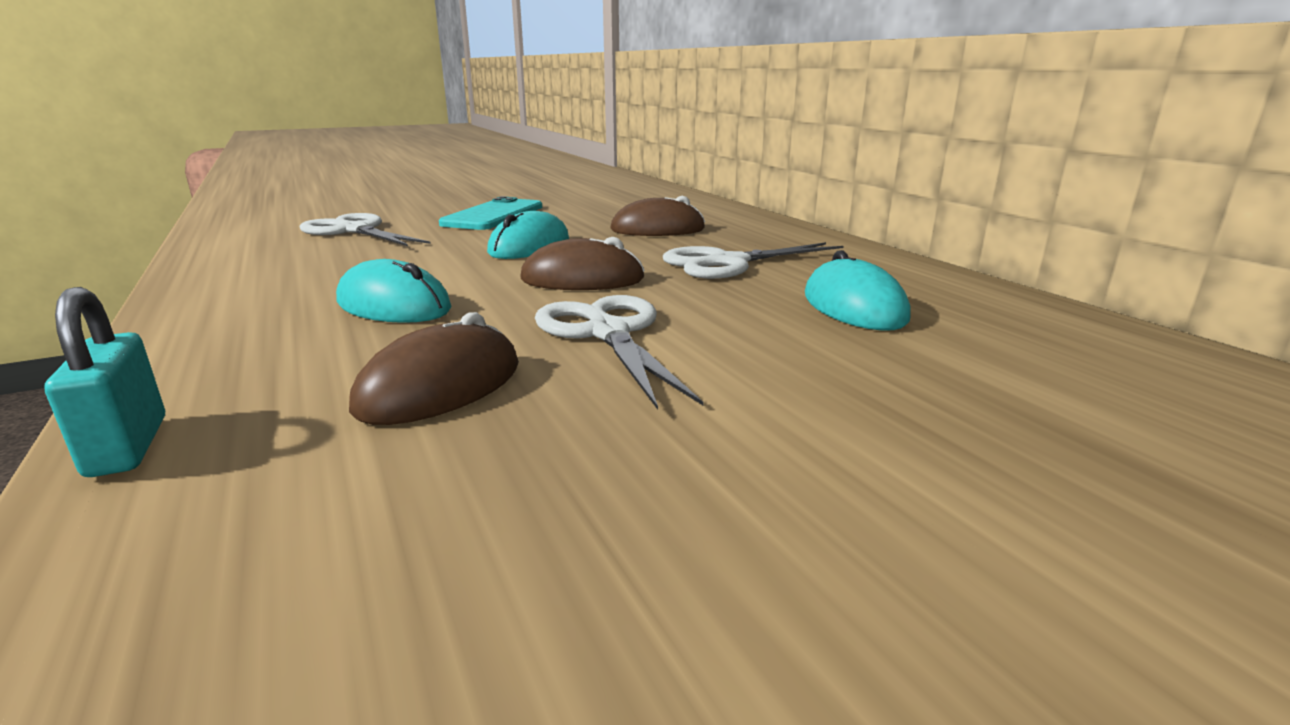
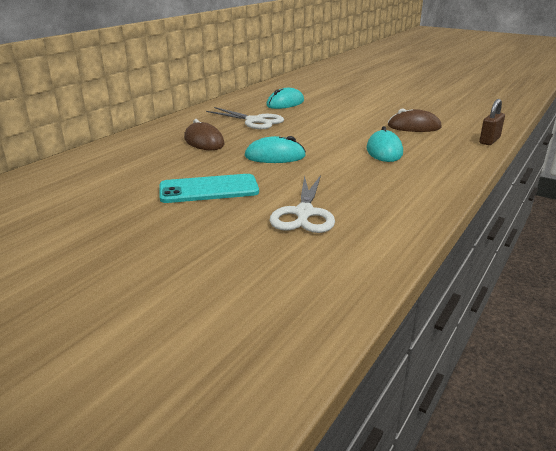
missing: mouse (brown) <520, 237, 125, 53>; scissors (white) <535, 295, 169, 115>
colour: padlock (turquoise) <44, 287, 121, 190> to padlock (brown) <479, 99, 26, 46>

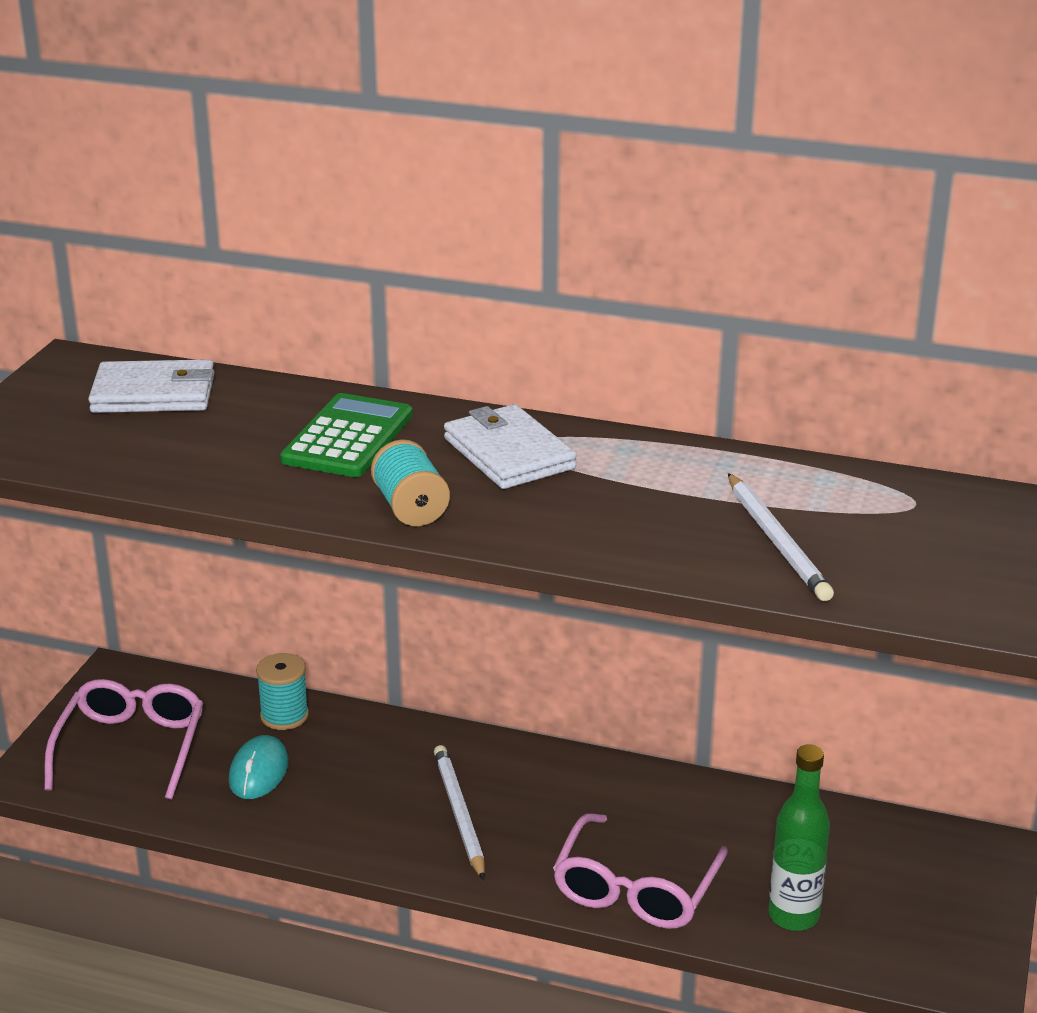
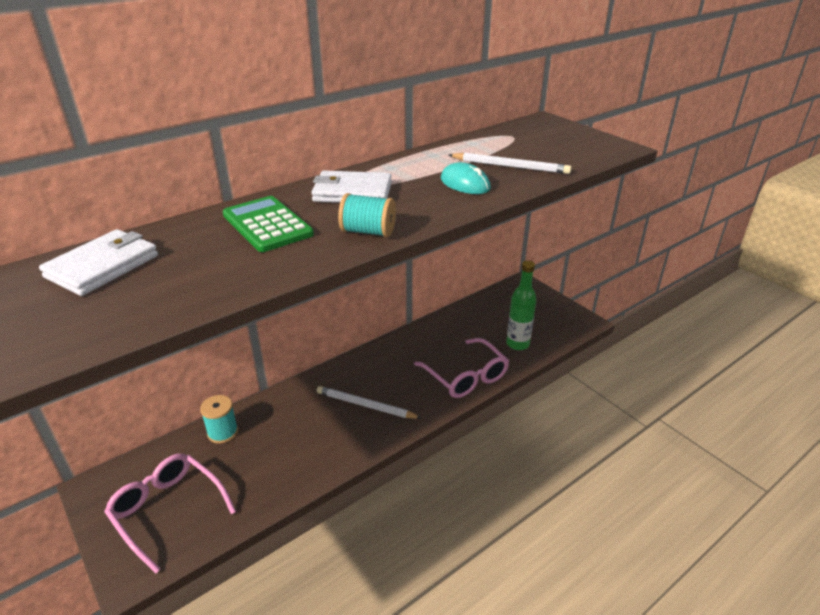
relocated: mouse (turquoise) <229, 735, 60, 64> to <441, 162, 50, 32>

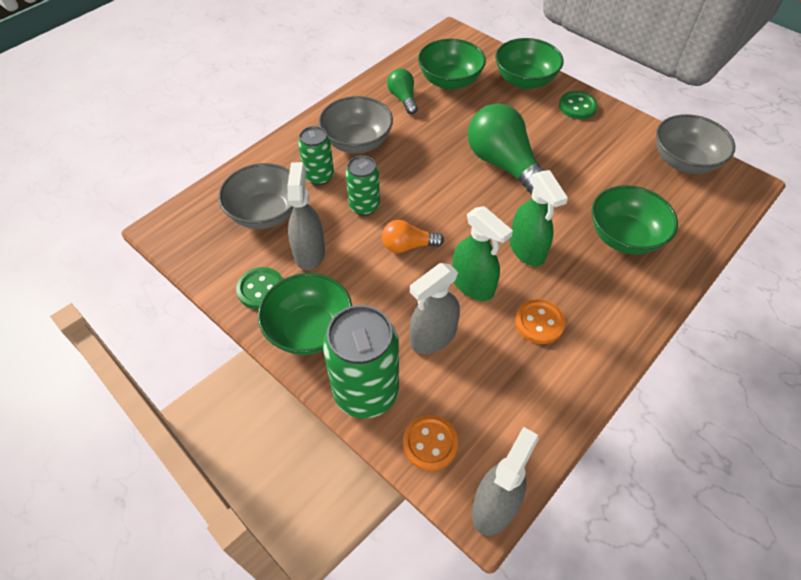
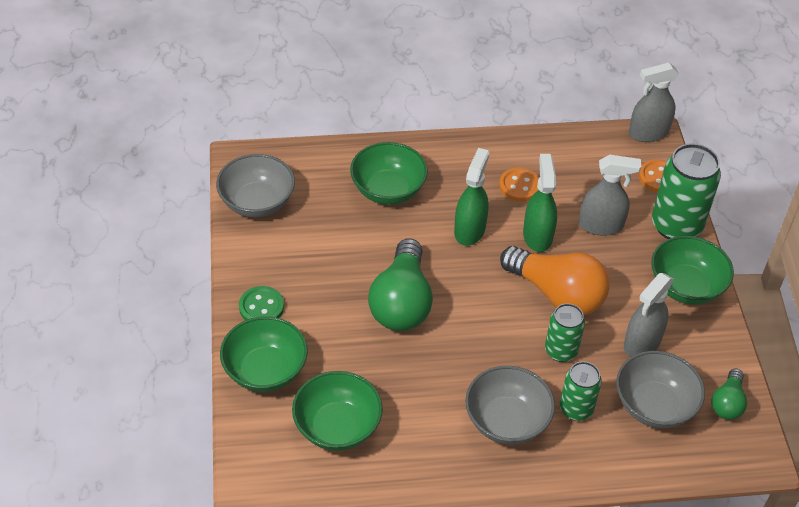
missing: button (green) <236, 267, 47, 42>
relocated: light bulb (green) <387, 68, 31, 46> to <711, 368, 36, 52>
size: light bulb (orange) <382, 220, 62, 33> = <500, 246, 110, 69> x1.92

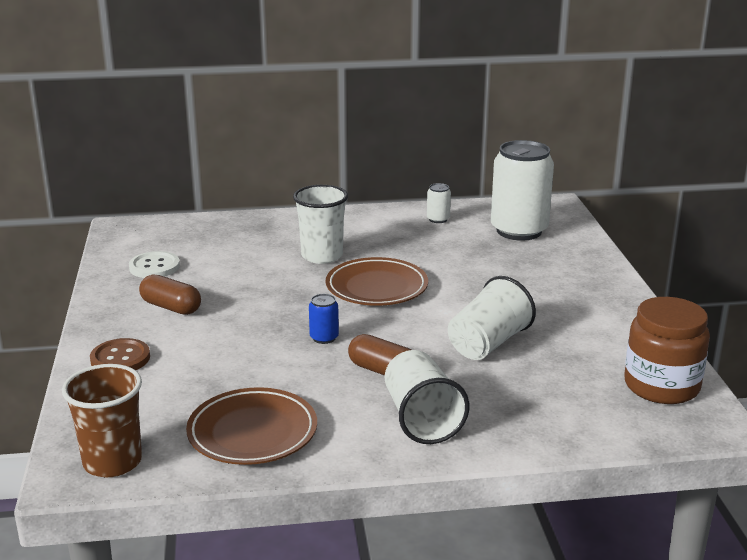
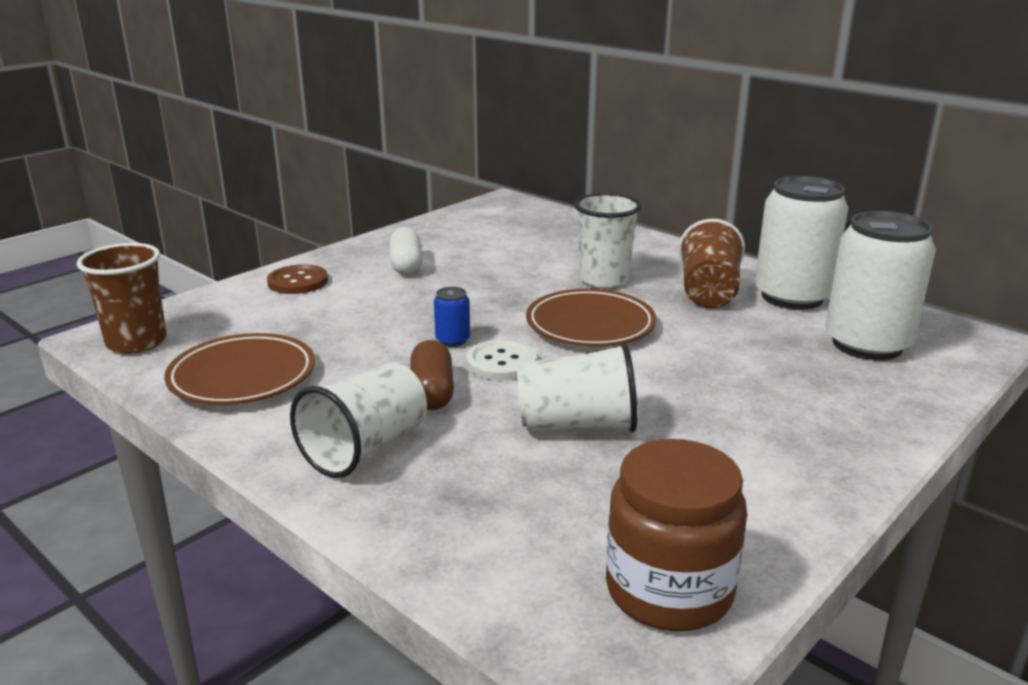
appeared: cup (brown) <678, 219, 67, 89>
relocated: button (white) <129, 251, 51, 27> to <466, 340, 71, 40>
colour: capsule (brown) <139, 274, 62, 41> to capsule (white) <389, 227, 34, 48>
size: can (white) <427, 183, 24, 40> = <755, 176, 93, 134> x2.42

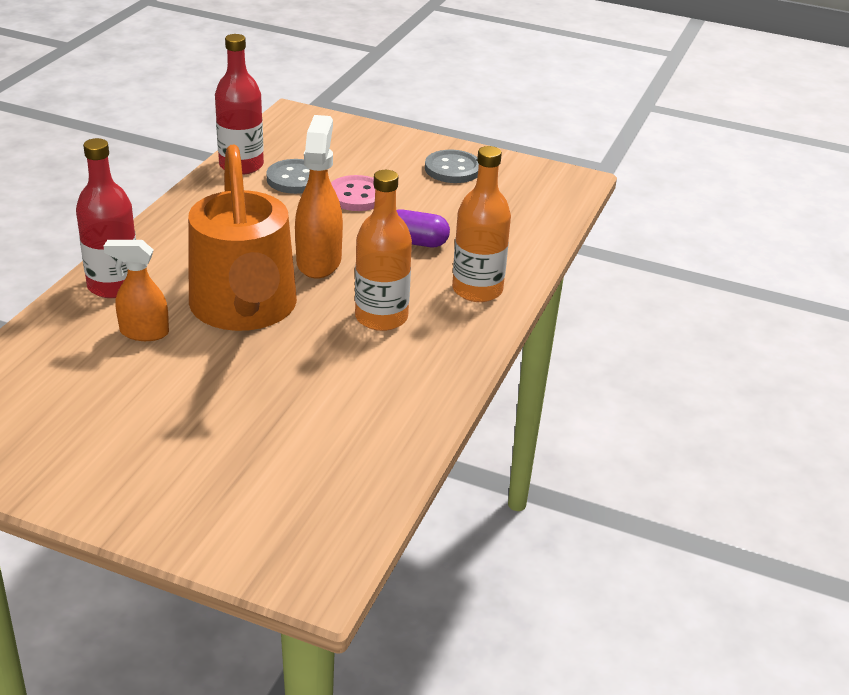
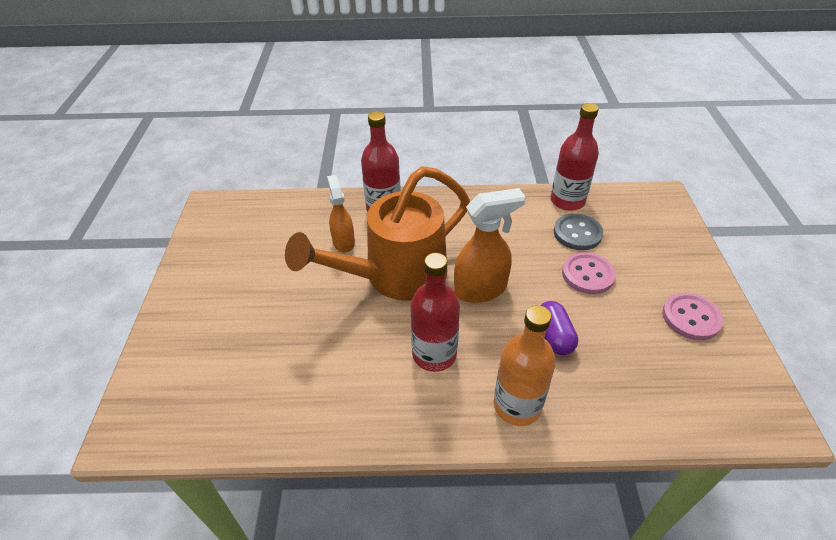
colour: button (grey) <425, 150, 54, 33> to button (pink) <662, 293, 61, 47>; bottle (orange) <355, 170, 57, 161> to bottle (red) <410, 253, 50, 119>

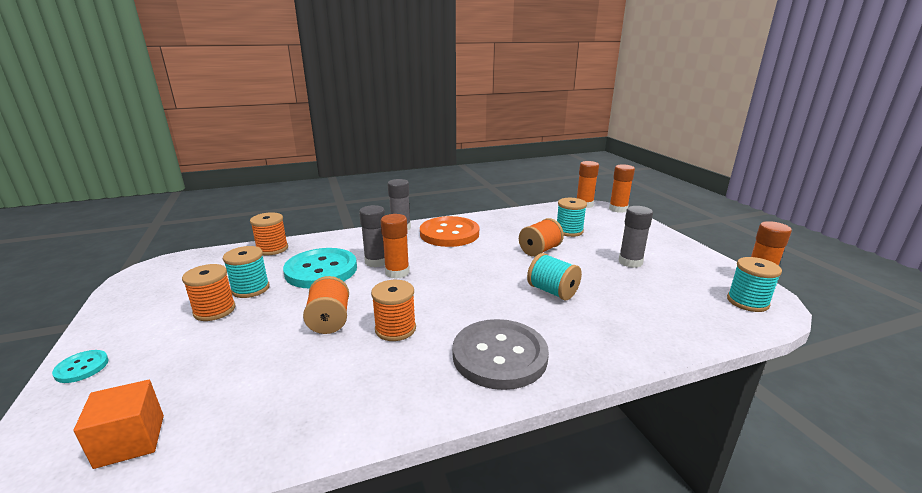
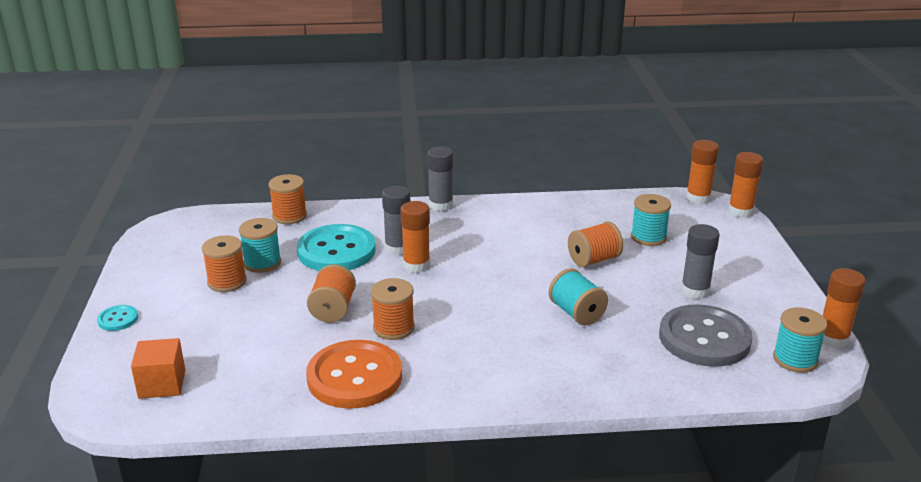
relocated: button (orange) <420, 216, 59, 31> to <306, 340, 96, 69>; button (grey) <453, 319, 96, 71> to <659, 304, 93, 63>

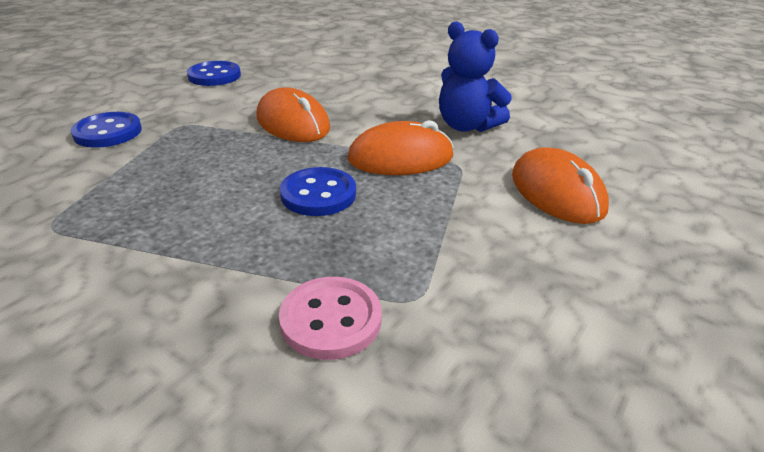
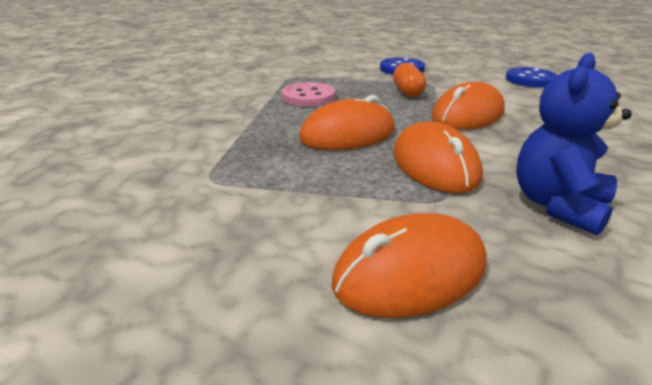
appeared: capsule (orange) <393, 63, 34, 34>
relocated: button (pink) <279, 277, 103, 83> to <282, 82, 53, 25>
exchanged: button (blue) <280, 167, 76, 49> to mouse (orange) <299, 95, 96, 55>

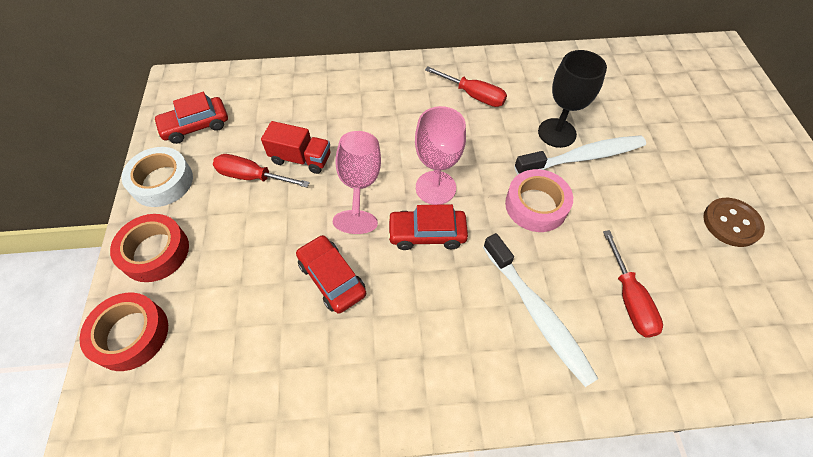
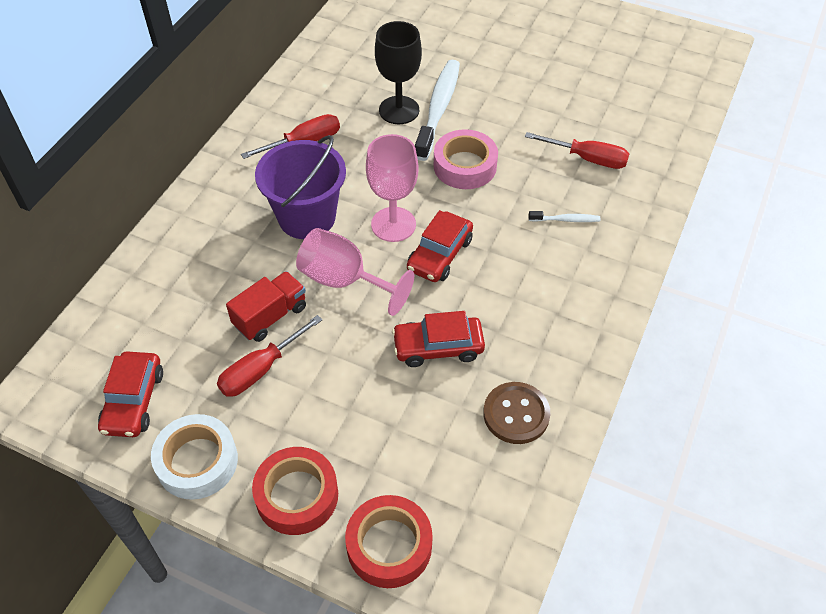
appeared: bucket (purple) <255, 135, 91, 104>
relocated: button (brown) <703, 198, 62, 49> to <483, 382, 67, 62>
size: toothbrush (white) <483, 233, 115, 154> = <528, 211, 72, 11> x0.45

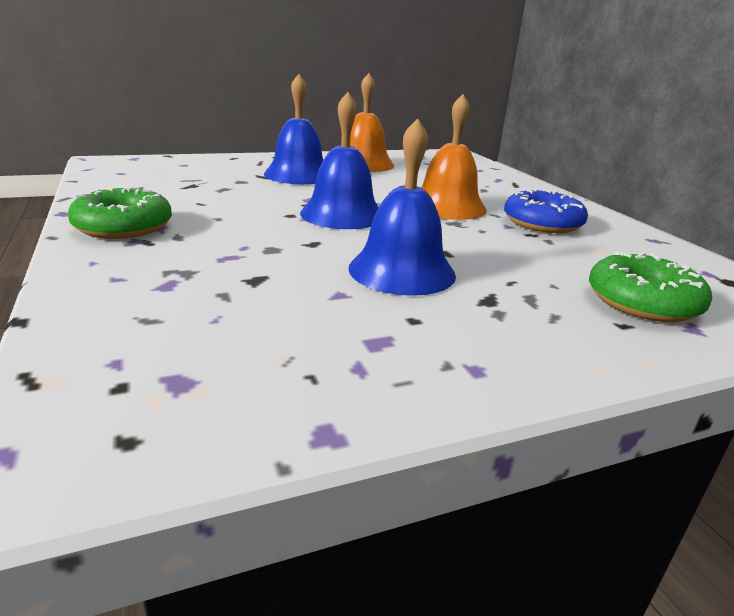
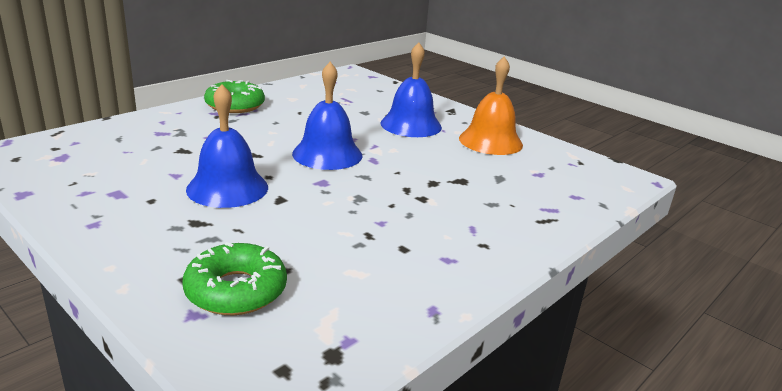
missing: bell (orange) <421, 94, 66, 126>; donut (blue) <504, 188, 84, 45>

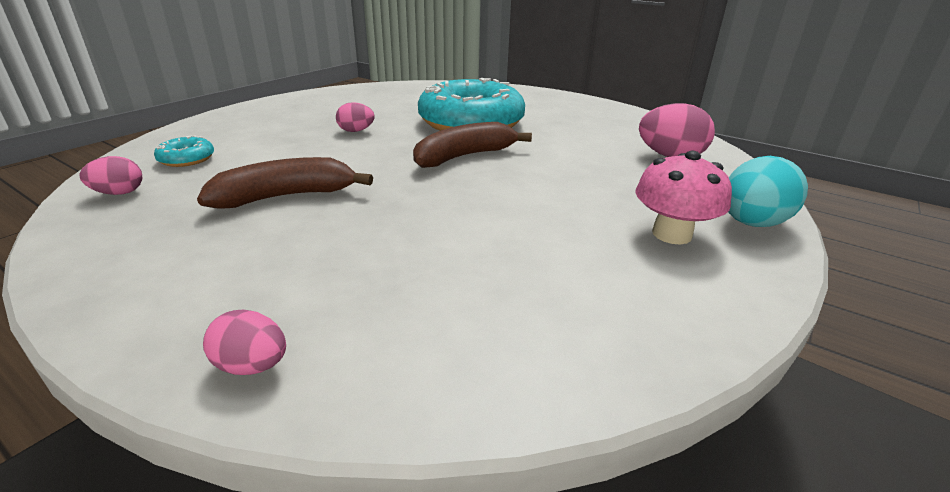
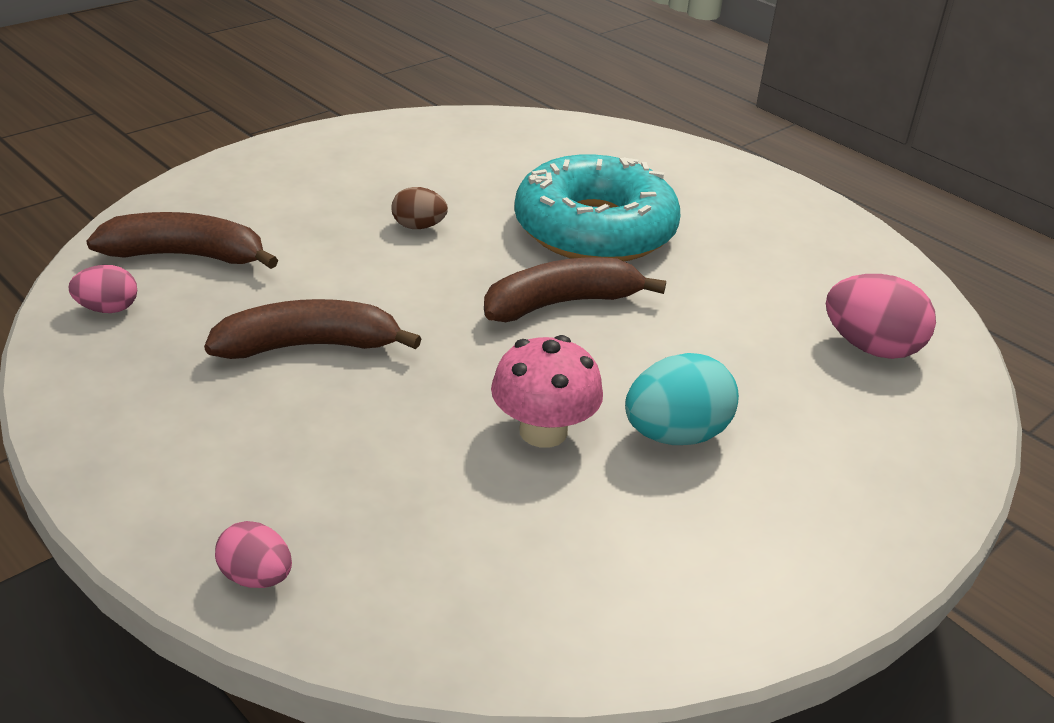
relocated: mushroom (pink) <635, 151, 97, 93> to <491, 335, 112, 113>; egg (turquoise) <729, 156, 79, 71> to <625, 353, 114, 92>
exchanged: donut (turquoise) <154, 135, 60, 32> to banana (brown) <86, 212, 192, 57>
colour: egg (pink) <336, 102, 38, 30> to egg (brown) <391, 187, 57, 42>

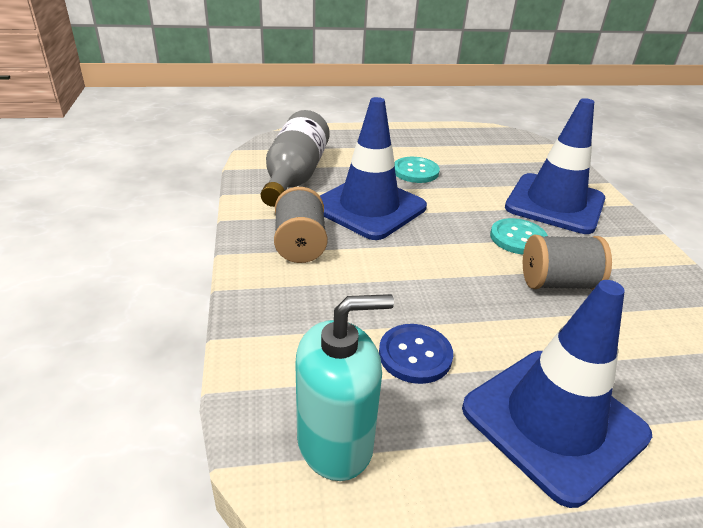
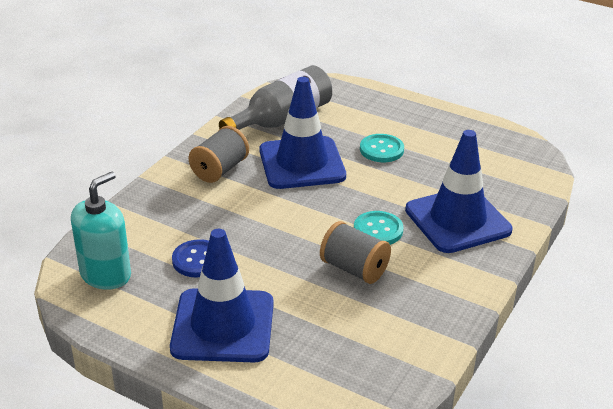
spun: soap dispenser (turquoise) <295, 294, 99, 187> = <71, 172, 60, 118> 75 degrees counterclockwise

